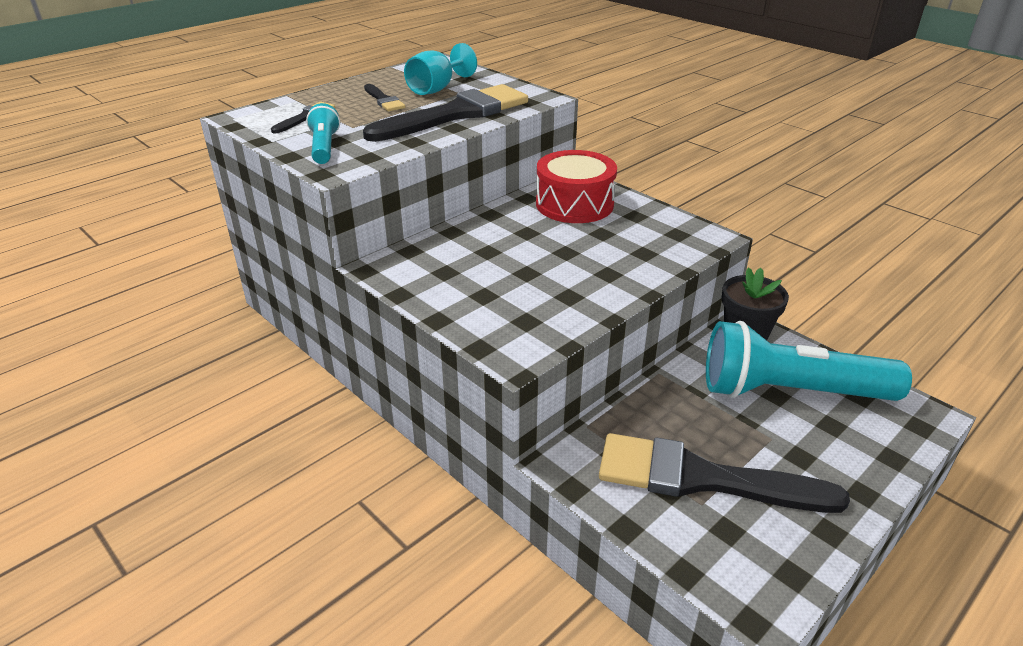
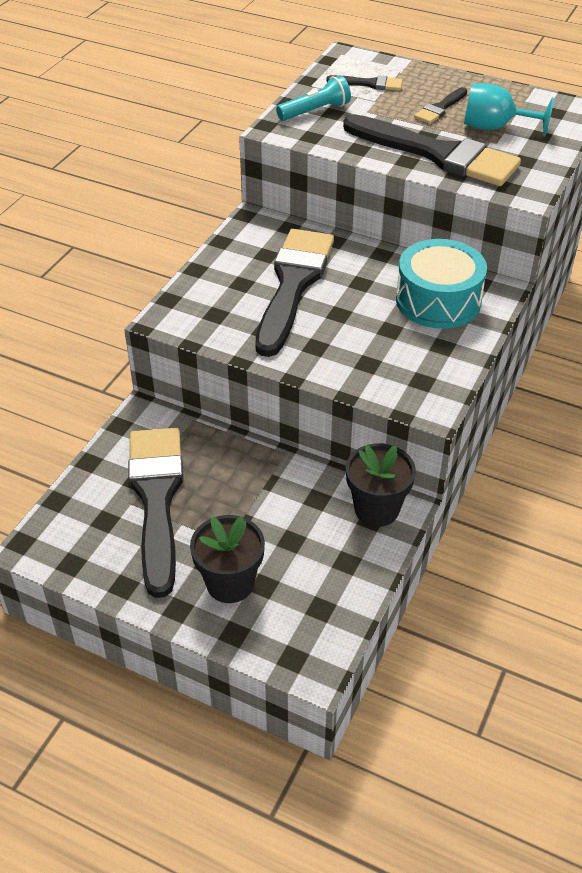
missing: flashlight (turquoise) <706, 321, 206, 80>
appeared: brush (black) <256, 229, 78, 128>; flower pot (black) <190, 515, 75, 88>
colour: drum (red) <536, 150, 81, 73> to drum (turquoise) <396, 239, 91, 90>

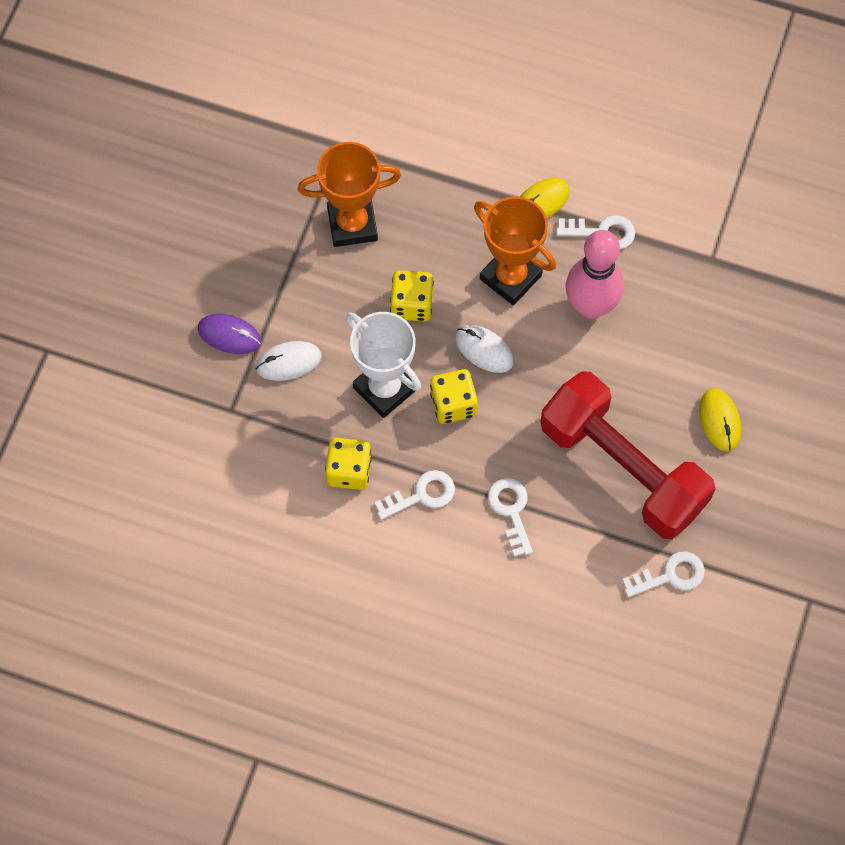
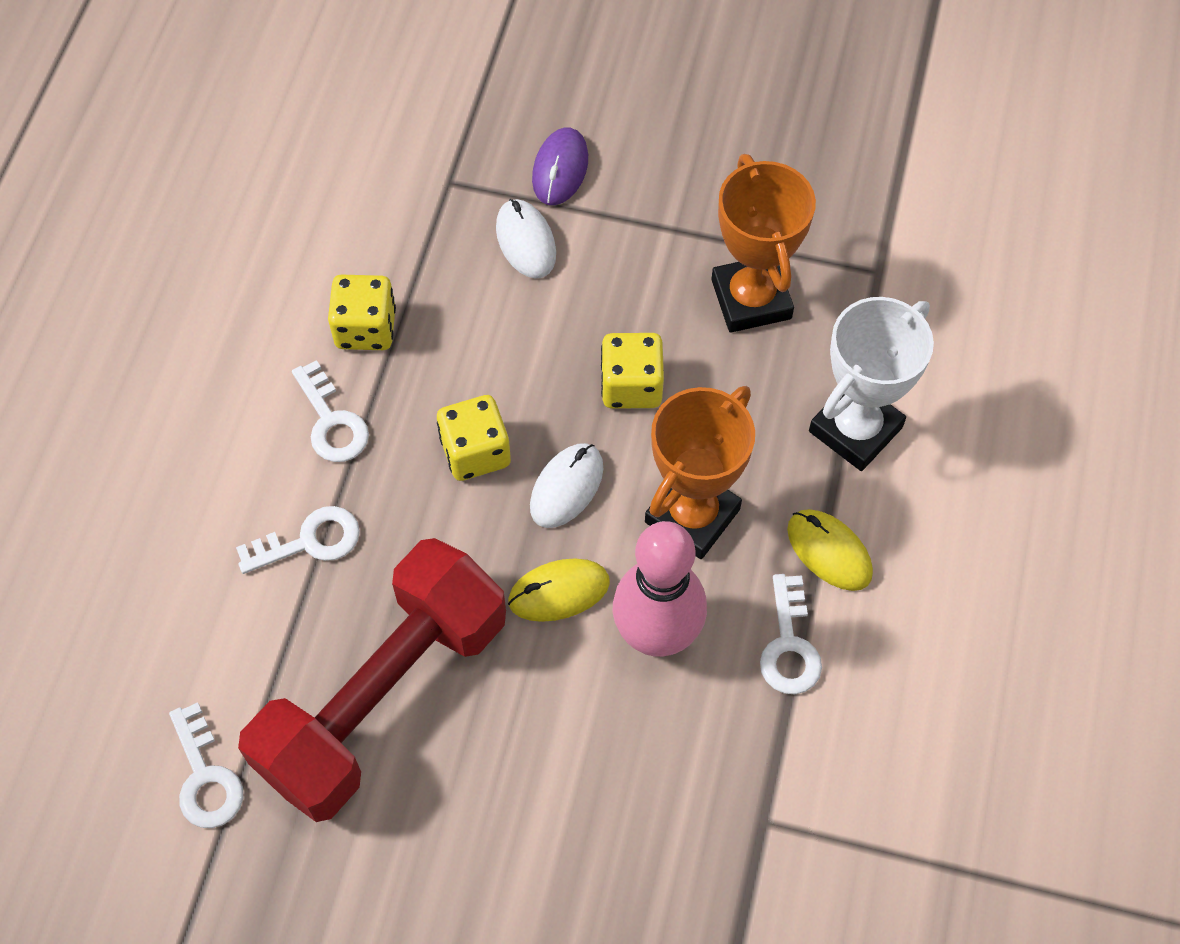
relocated: trophy (white) <346, 312, 75, 106> to <809, 297, 125, 174>; mouse (yellow) <699, 388, 42, 63> to <508, 559, 102, 63>

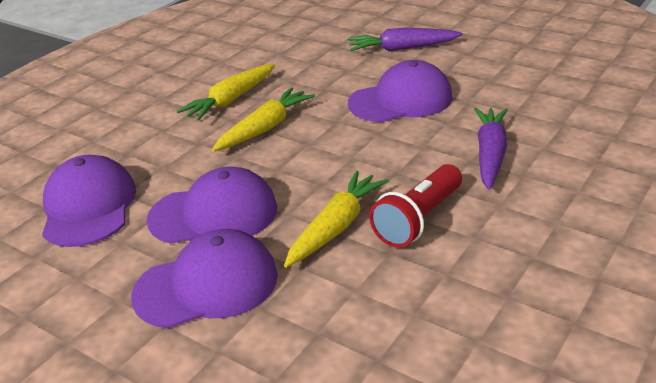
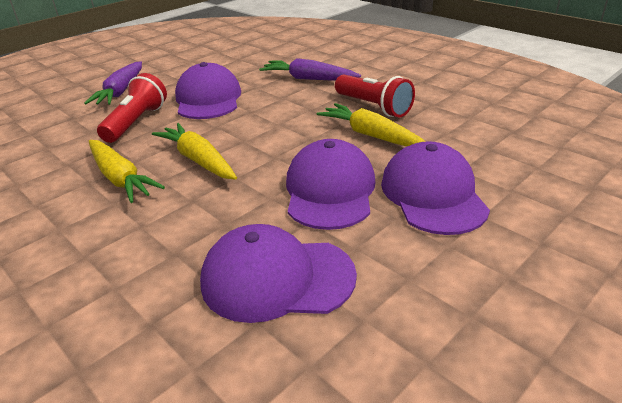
appeared: flashlight (red) <97, 73, 70, 70>

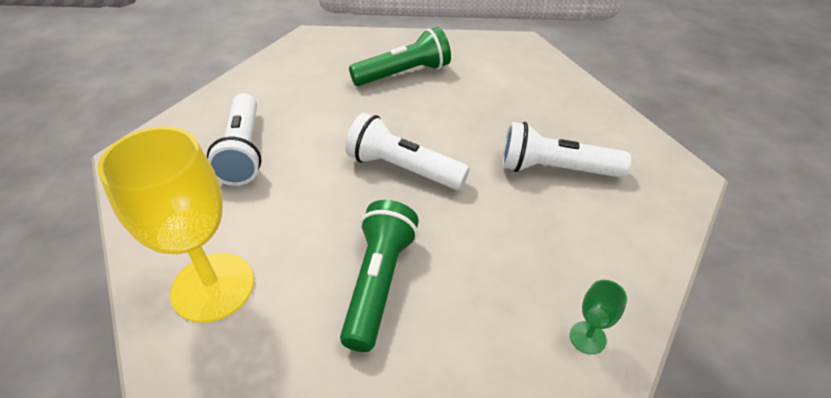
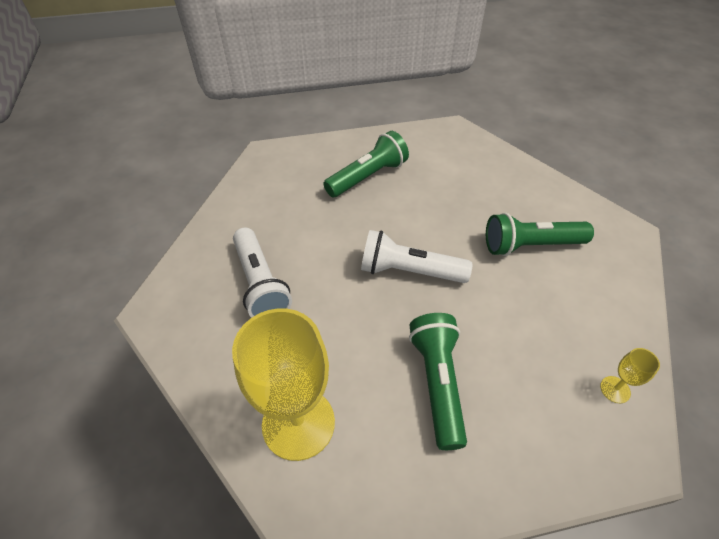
colour: flashlight (white) <502, 122, 129, 56> to flashlight (green) <486, 213, 108, 43>; goblet (green) <570, 280, 57, 74> to goblet (yellow) <600, 348, 60, 55>

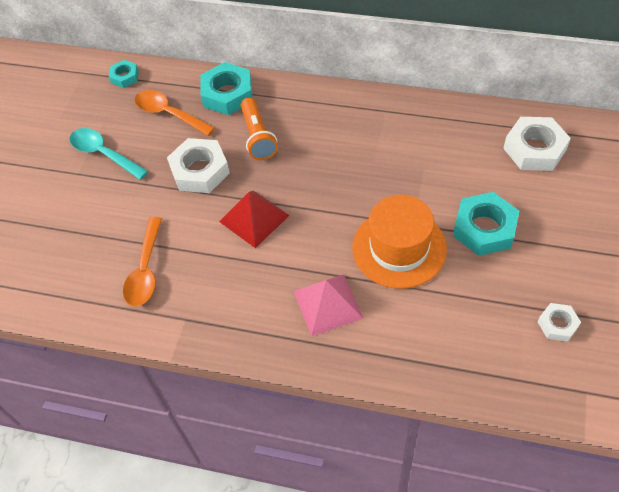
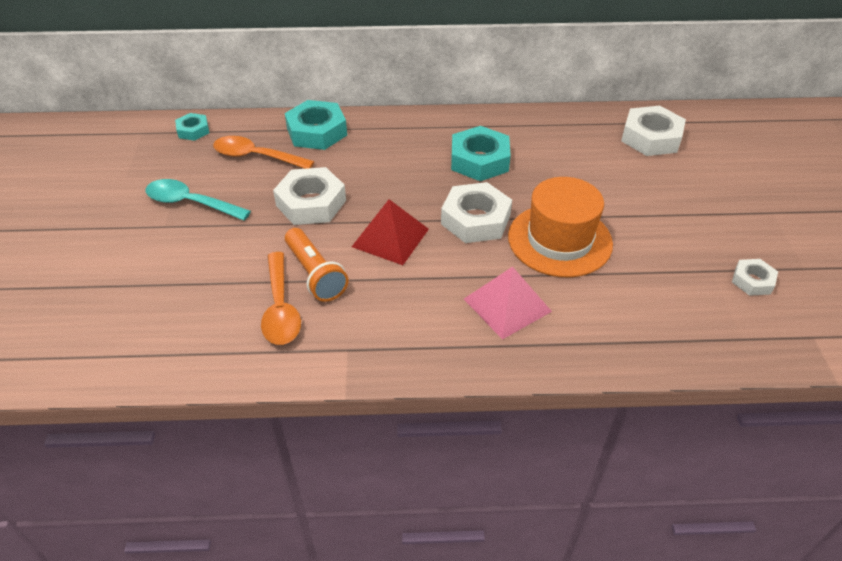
appeared: nut (white) <441, 182, 71, 61>
relocated: flashlight (orange) <241, 98, 37, 62> to <285, 228, 64, 74>; nut (turquoise) <453, 192, 66, 64> to <451, 126, 60, 55>

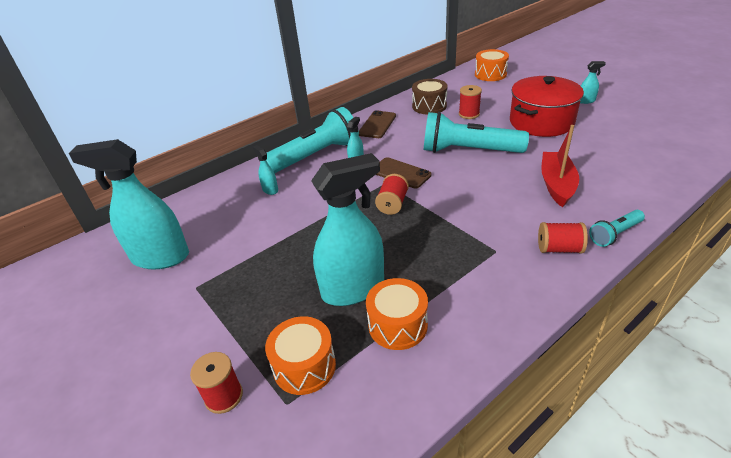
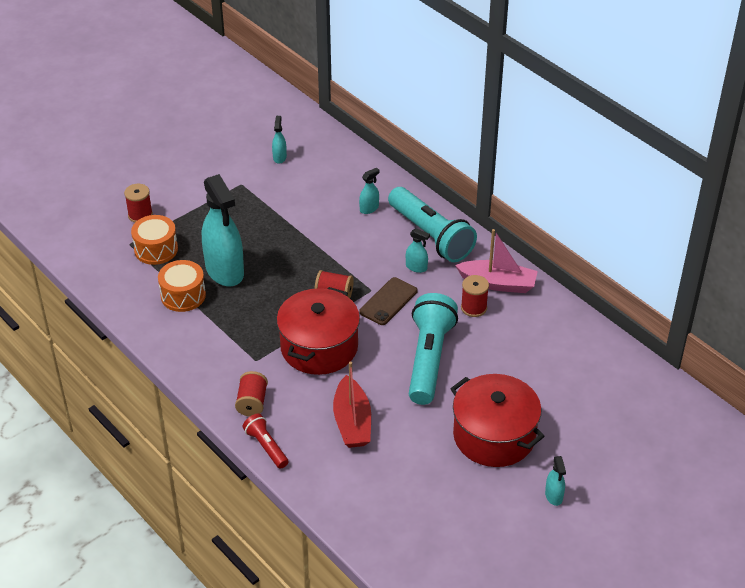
missing: drum (orange) <475, 49, 34, 32>; drum (brown) <412, 79, 35, 36>
appeared: pot (red) <277, 287, 83, 88>
relocated: spool (red) <459, 85, 23, 34> to <461, 275, 28, 42>
exchanged: phone (brown) <359, 110, 37, 28> to boat (pink) <455, 229, 83, 64>
colour: flashlight (turquoise) <589, 210, 56, 37> to flashlight (red) <243, 414, 46, 55>
spun: boat (red) <541, 125, 38, 82> = <333, 362, 38, 86> 75 degrees clockwise
size: spray bottle (turquoise) <69, 139, 120, 130> = <272, 116, 15, 48> x0.42

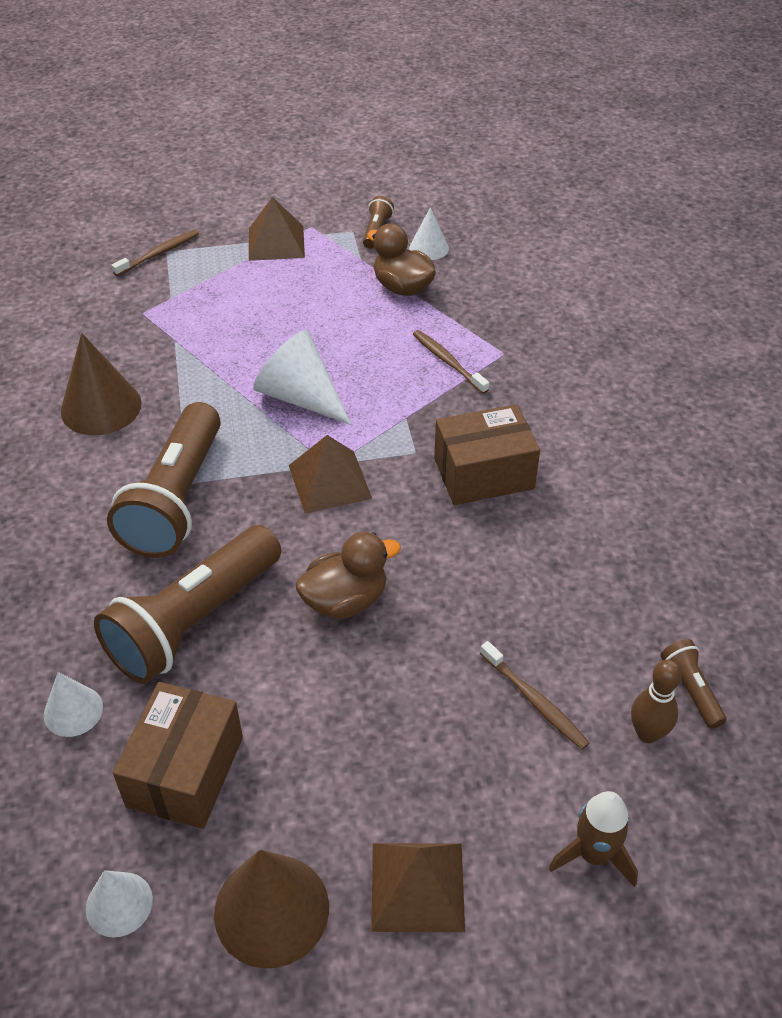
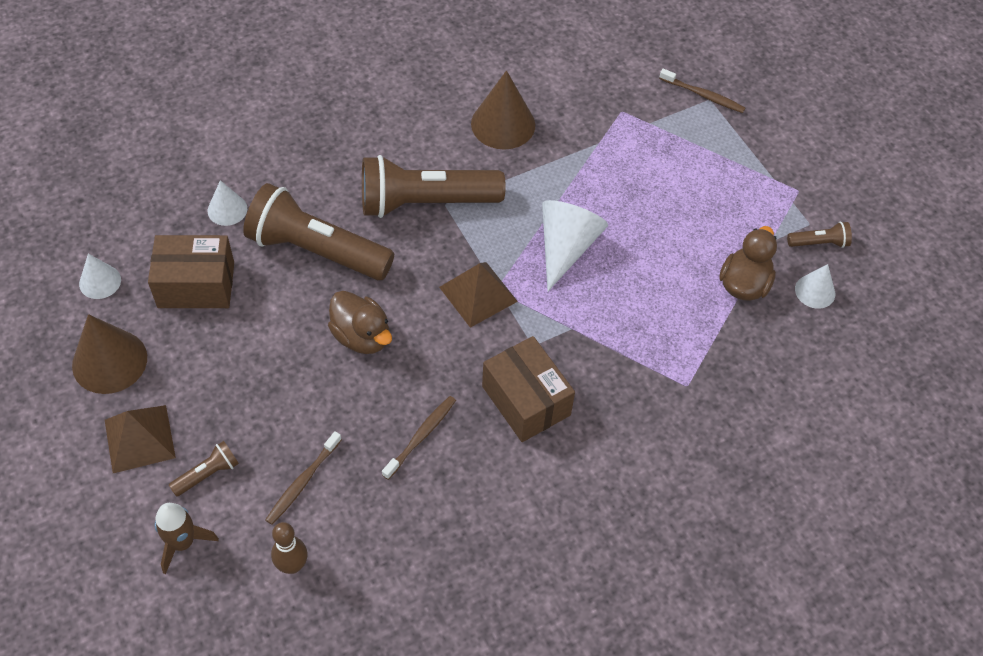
missing: pyramid (brown) <249, 197, 56, 64>
relocated: toothbrush (brown) <413, 330, 76, 64> to <382, 396, 74, 84>; flashlight (brown) <660, 639, 67, 90> to <169, 441, 70, 56>

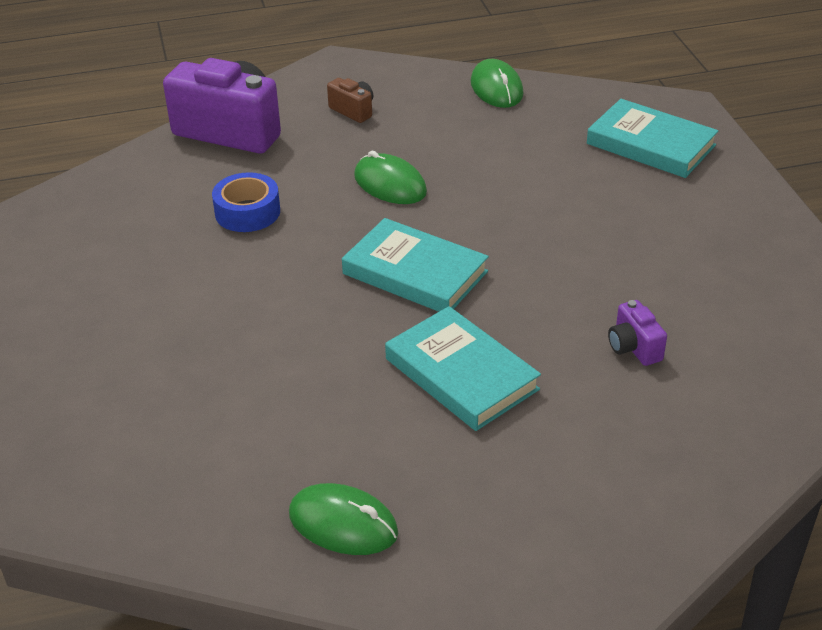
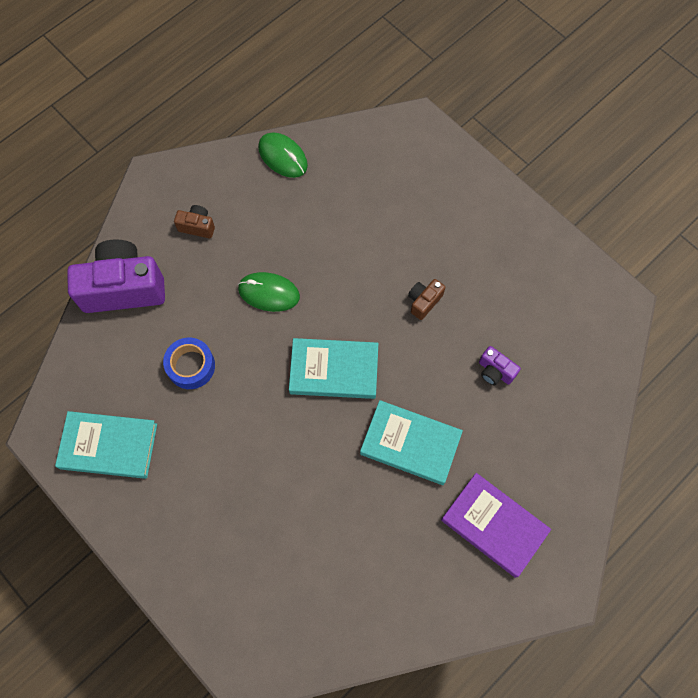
missing: mouse (green) <289, 483, 109, 72>
appeared: camera (brown) <408, 279, 37, 41>; book (purple) <441, 473, 110, 105>
relocated: book (turquoise) <587, 99, 132, 79> to <55, 411, 102, 68>

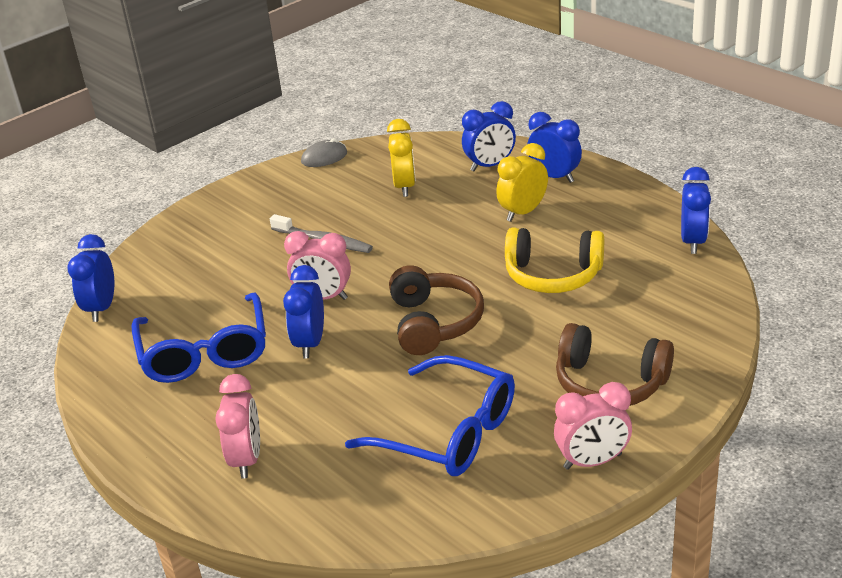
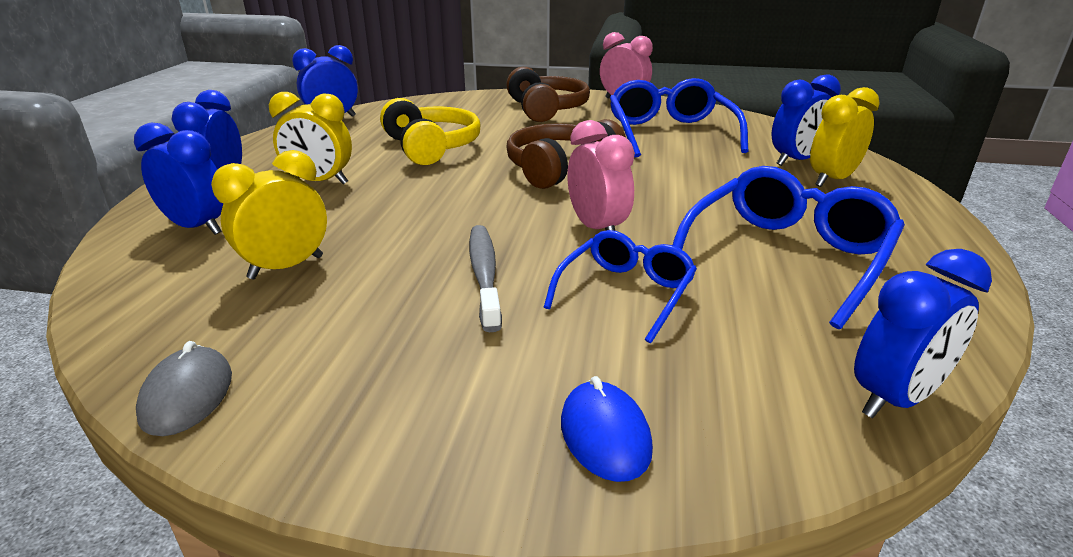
appeared: glasses (blue) <544, 230, 153, 113>; mouse (blue) <561, 376, 92, 106>
relocated: clock (blue) <283, 265, 41, 93> to <772, 74, 69, 92>
colour: clock (pink) <215, 374, 45, 105> to clock (yellow) <810, 87, 70, 100>
spun: mouse (grey) <301, 138, 46, 29> = <136, 341, 96, 95> 60 degrees clockwise

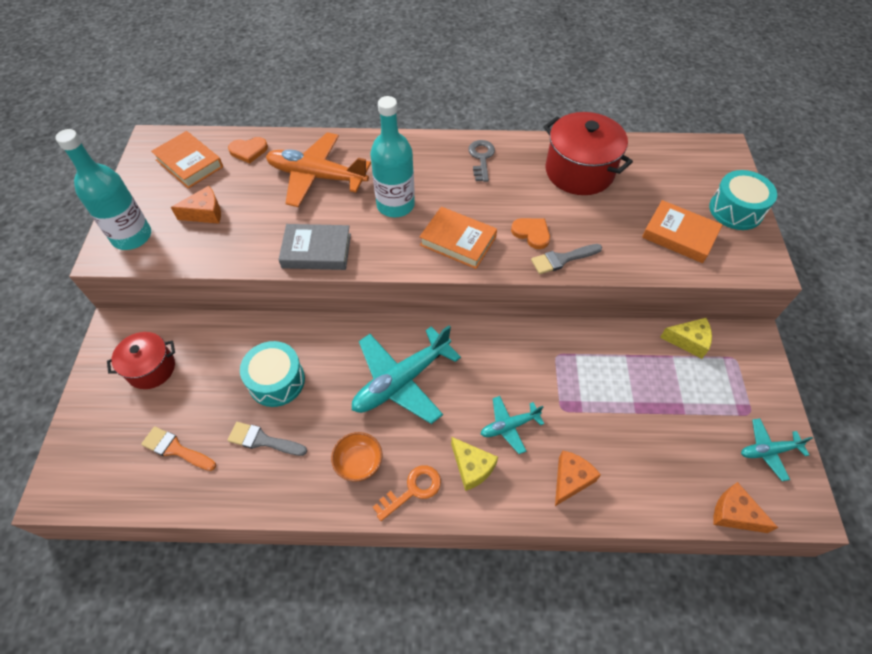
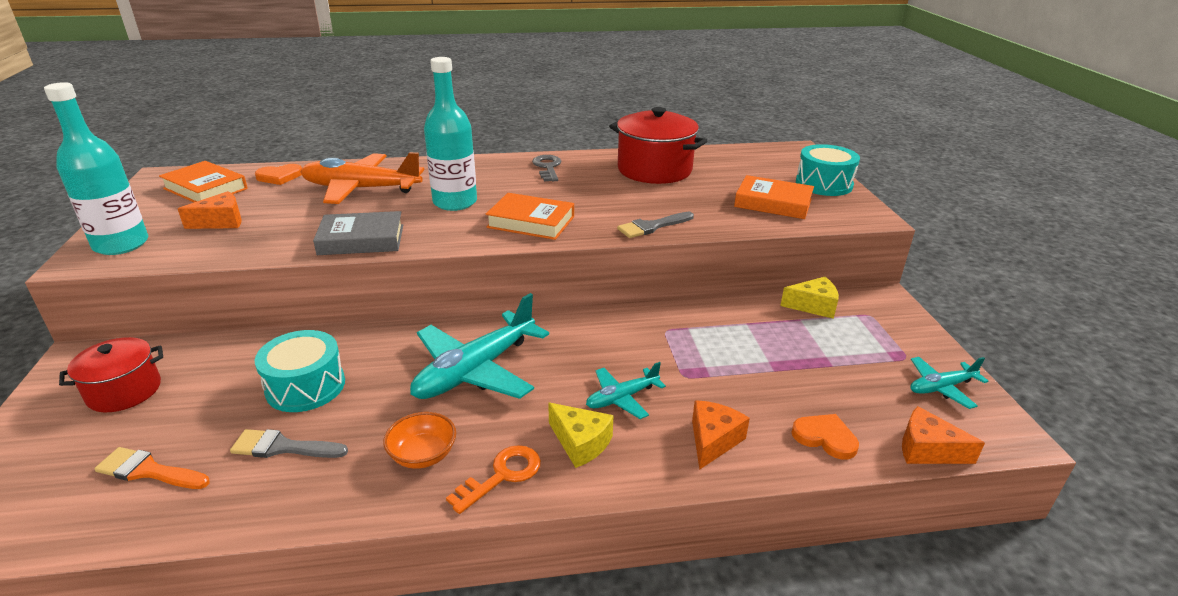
relocated: heart (orange) <511, 218, 39, 31> to <791, 414, 68, 46>

